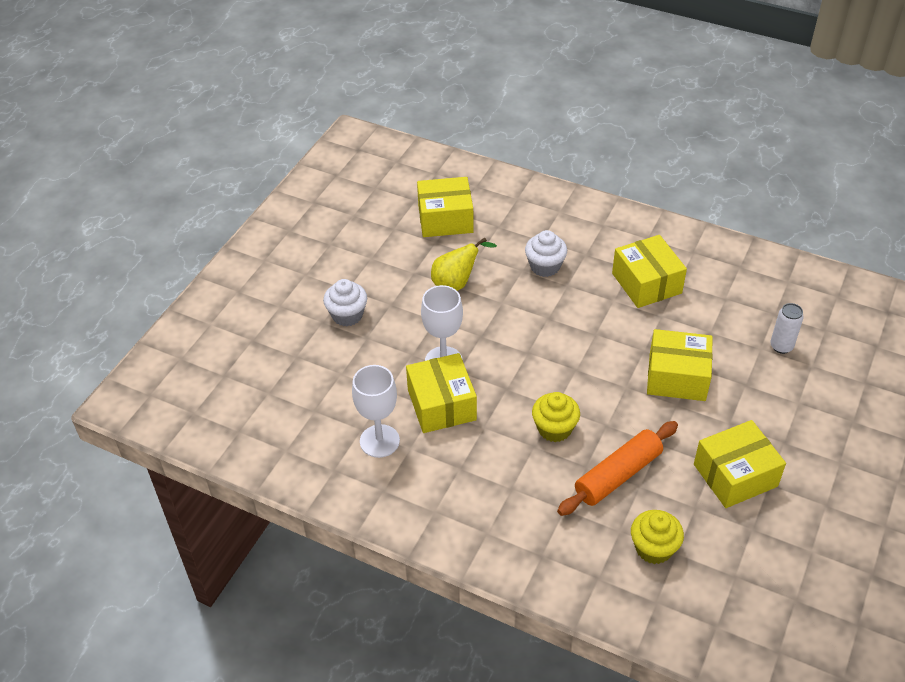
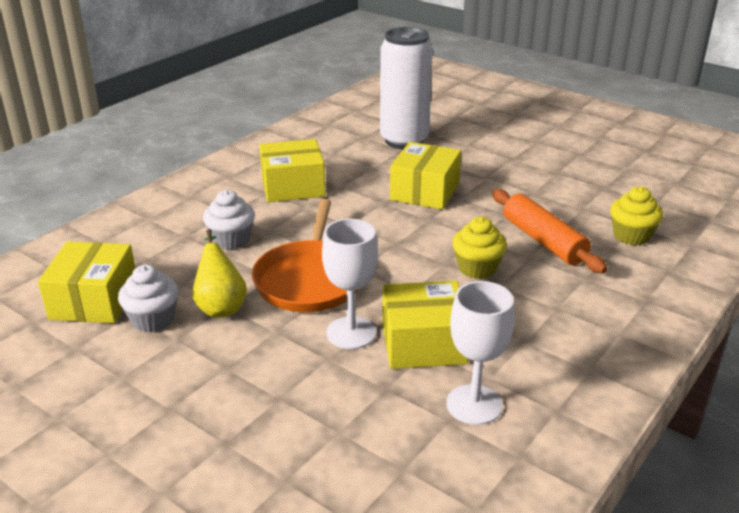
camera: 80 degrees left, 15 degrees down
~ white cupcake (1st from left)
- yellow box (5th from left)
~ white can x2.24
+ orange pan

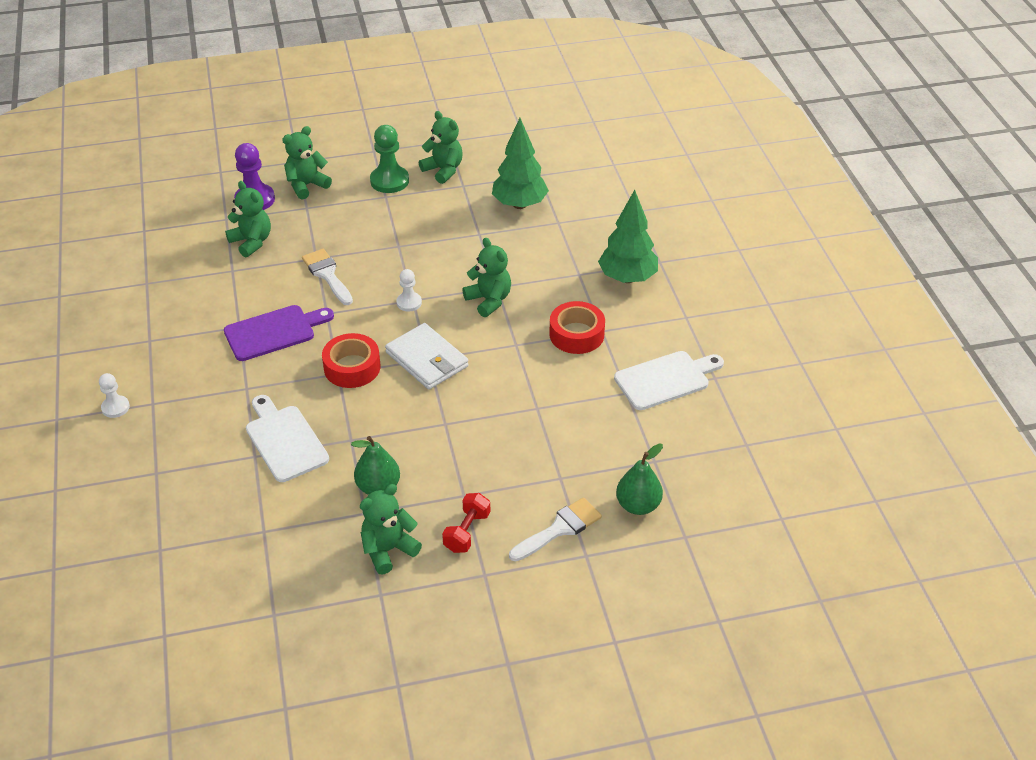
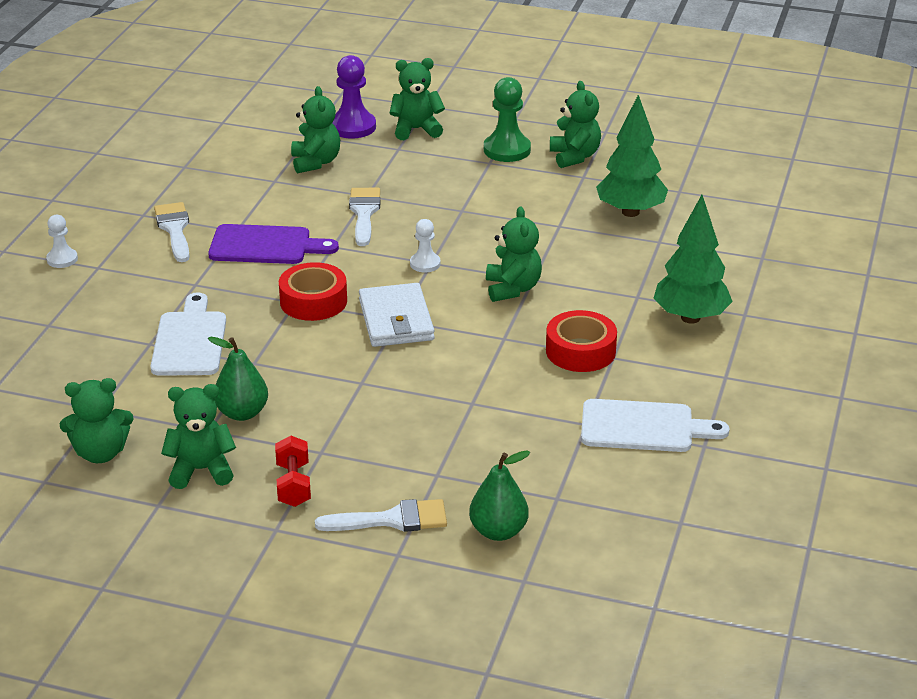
camera: 30 degrees right, 10 degrees down
~ red dumbbell 60 degrees counterclockwise
+ green teddy bear (1st from left)
+ white brush (1st from left)

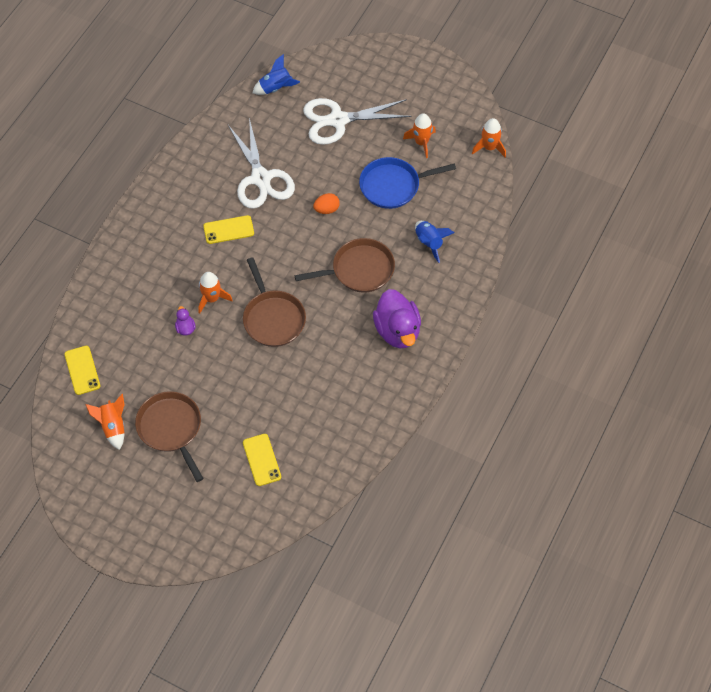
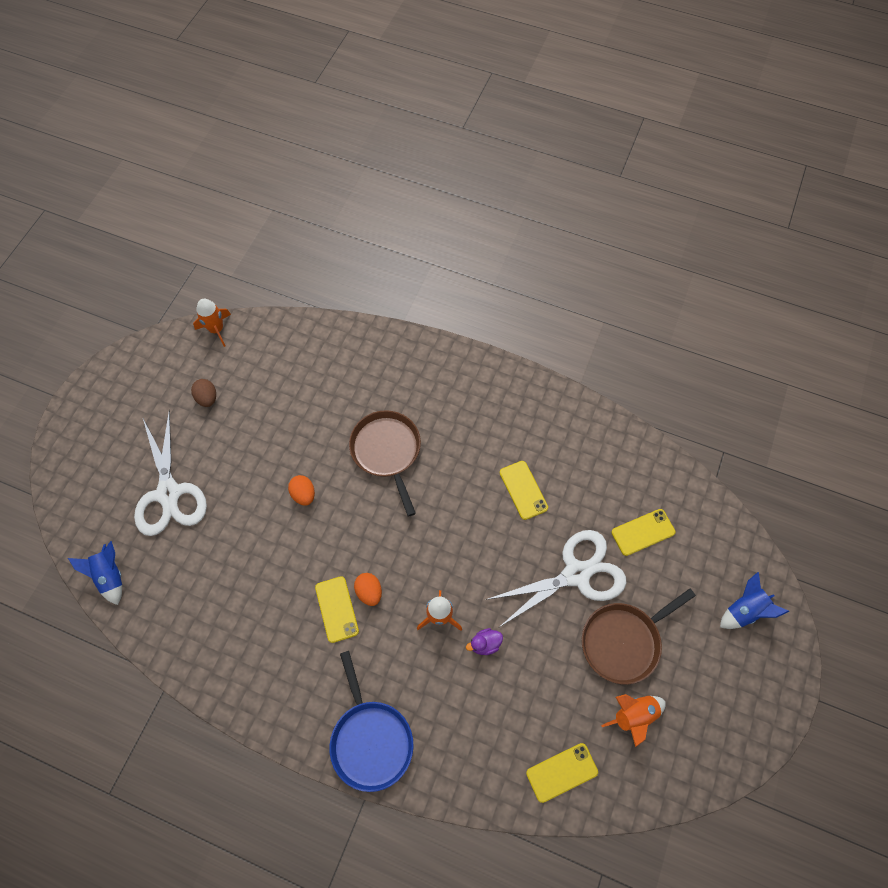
camera: 95 degrees left, 5 degrees up
~ white scissors (1st from left in the first image) to white scissors (2nd from left)
- brown pan (2nd from left)
~ blue pan
- purple duck (2nd from left)
~ orange rocket (3rd from left) to brown egg
~ blue rocket (2nd from left)
+ orange egg (2nd from left)
+ yellow phone (2nd from left)

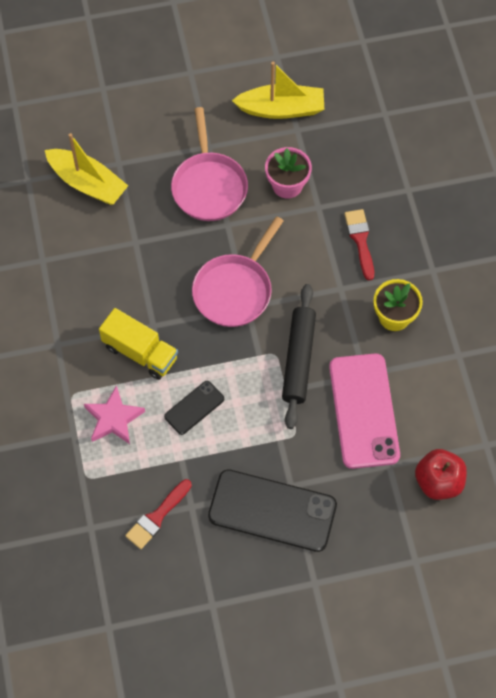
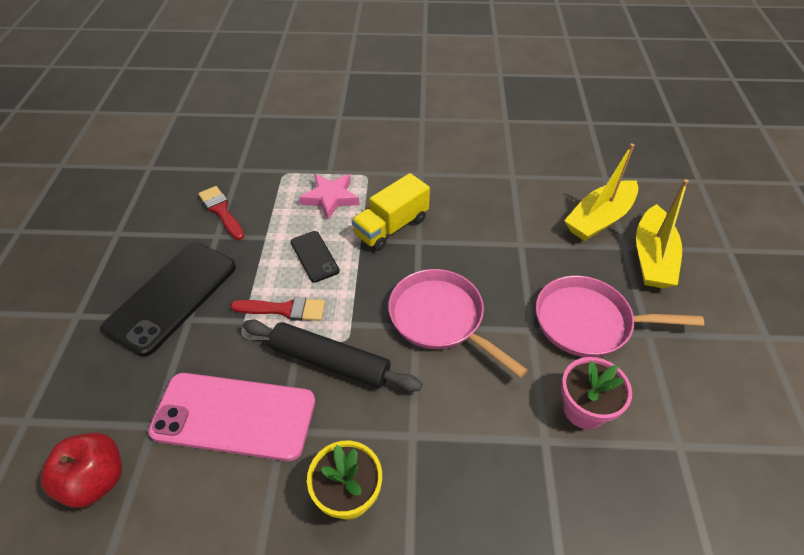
camera: 105 degrees right, 15 degrees down
~ yellow boat (2nd from left)
~ red brush (2nd from left)

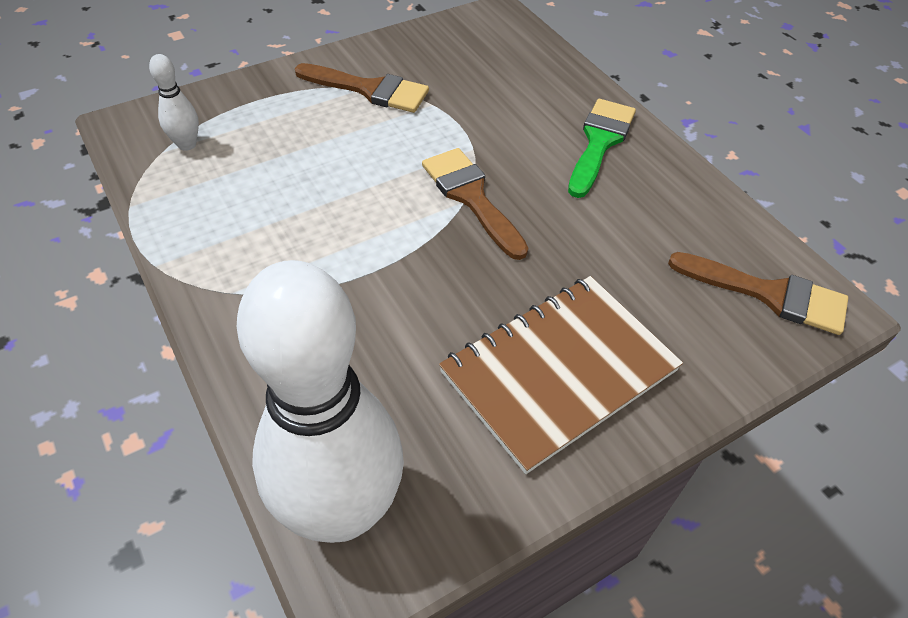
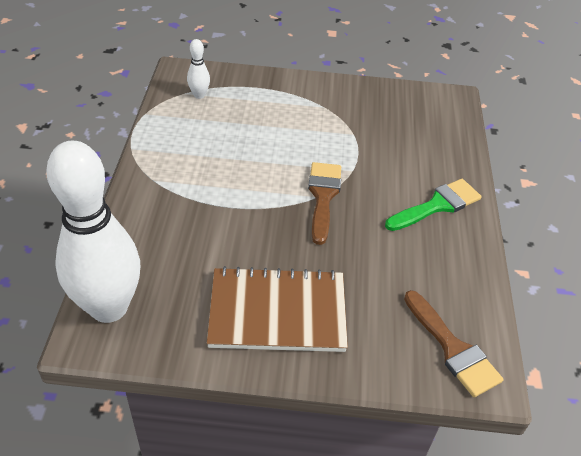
camera: 35 degrees right, 5 degrees down
- brown brush (1st from left)

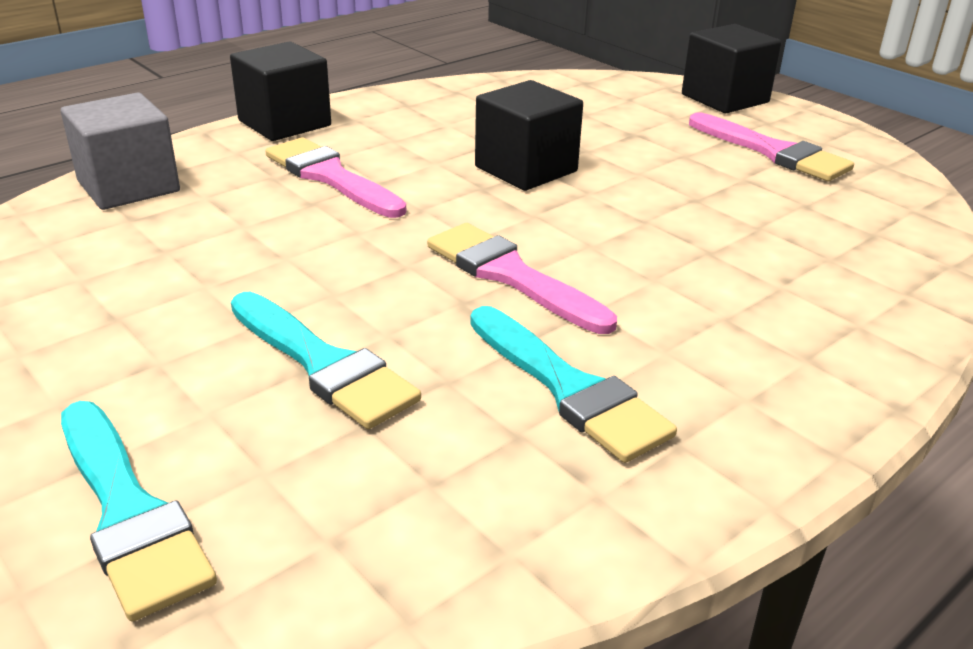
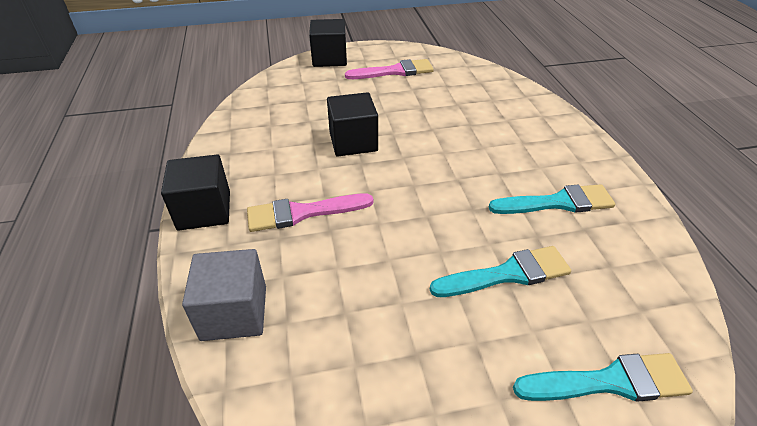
camera: 60 degrees left, 10 degrees up
- pink brush (2nd from left)

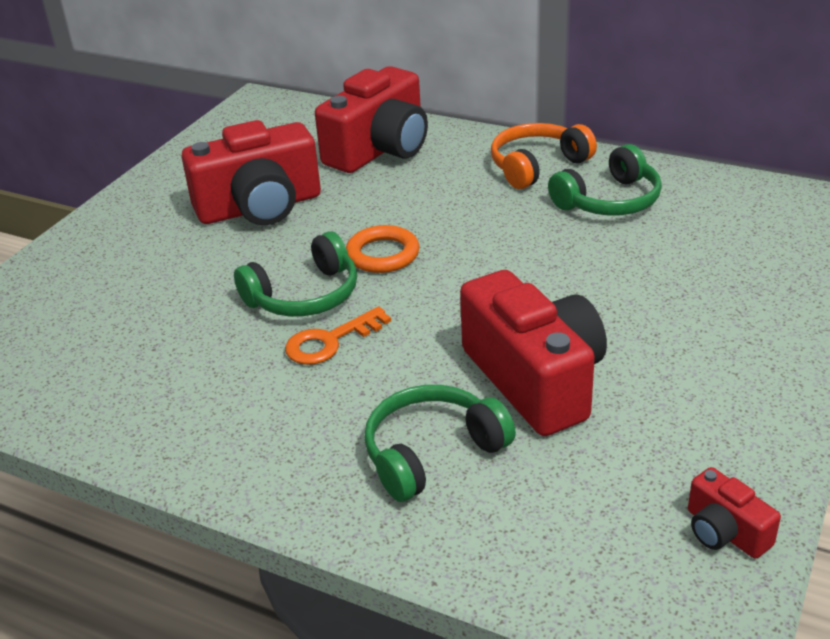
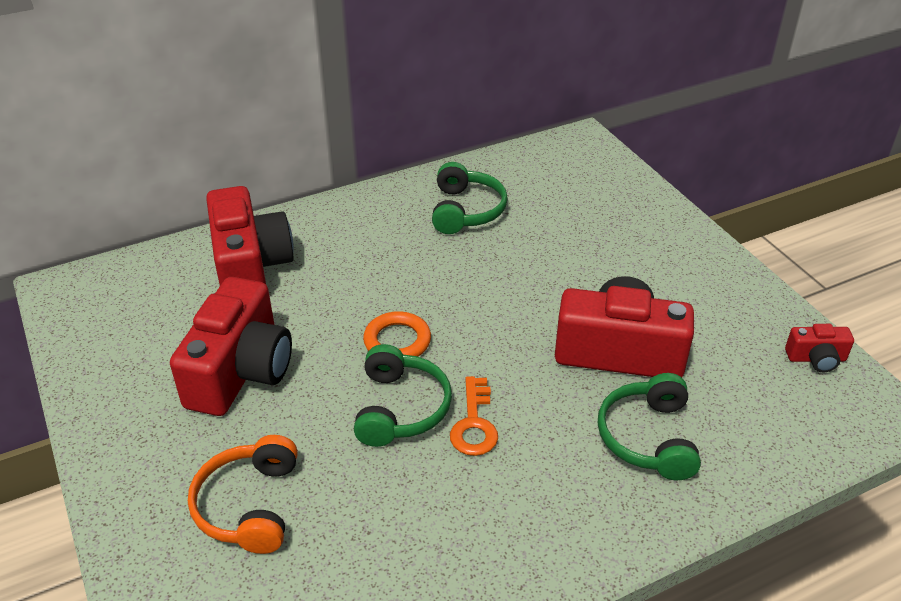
camera: 55 degrees left, 5 degrees up
~ orange headphones

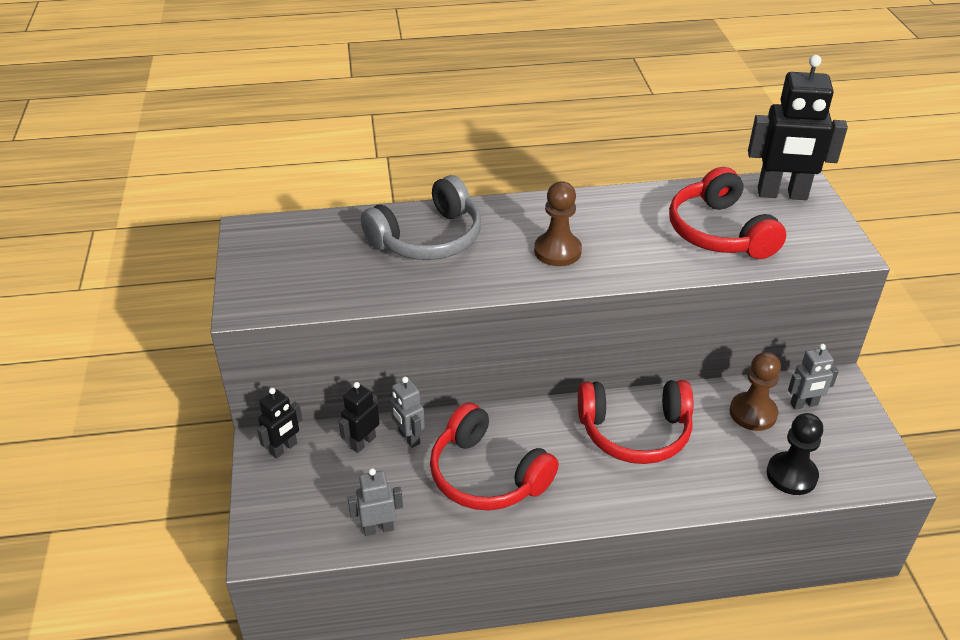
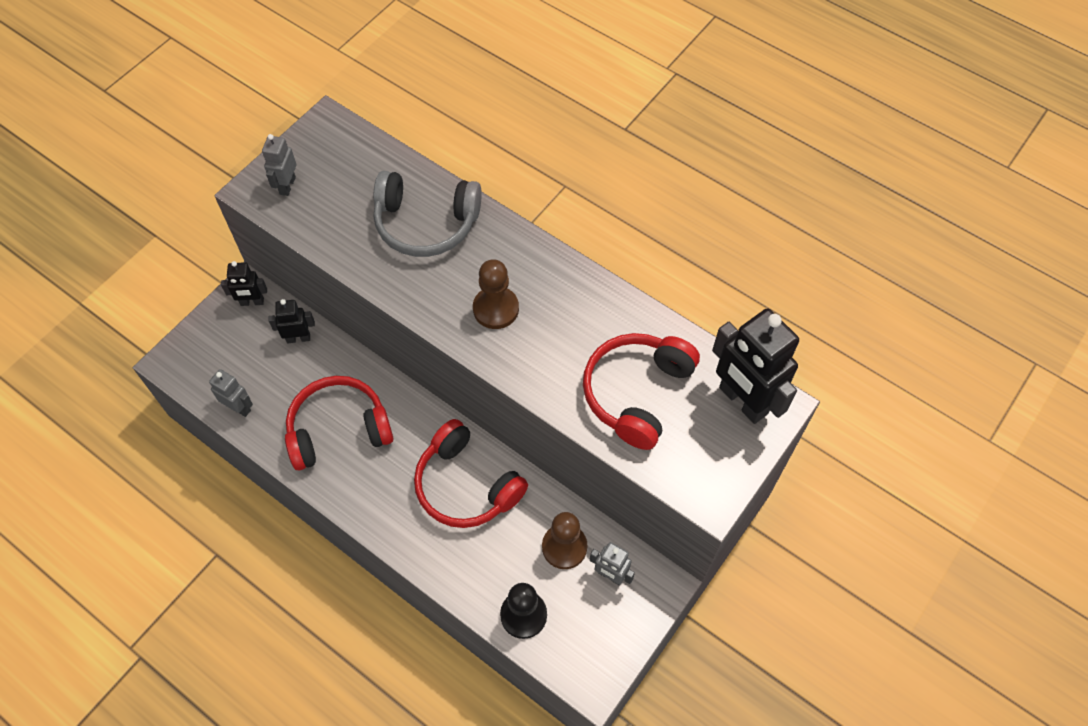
camera: 45 degrees right, 20 degrees up
~ grey robot (2nd from left)
~ red headphones (1st from left) 75 degrees clockwise

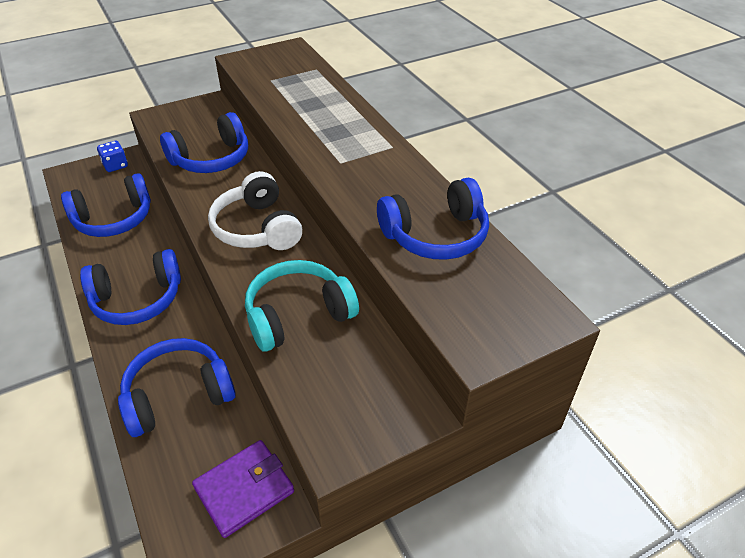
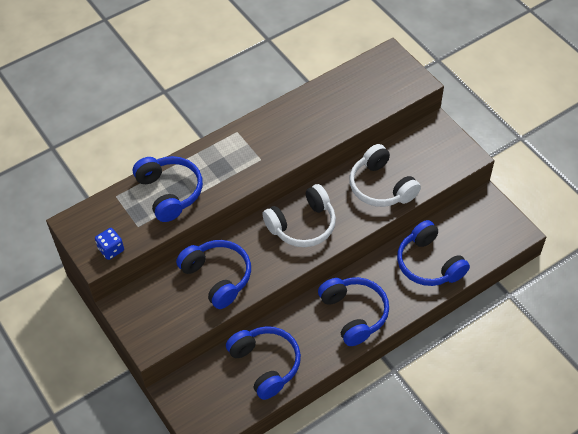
camera: 95 degrees left, 10 degrees up
~ blue dice
- purple wallet
~ turquoise headphones to white headphones (2nd from left)
~ blue headphones (5th from left in the first image) to blue headphones (1st from left)

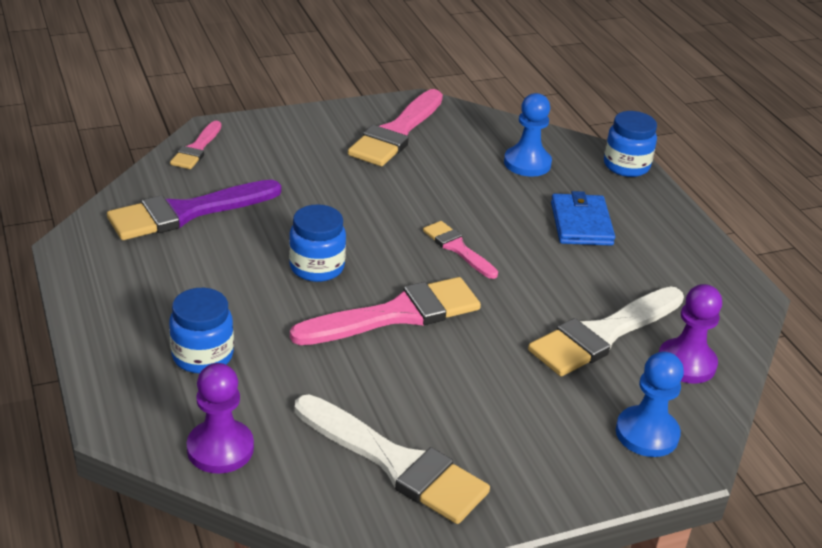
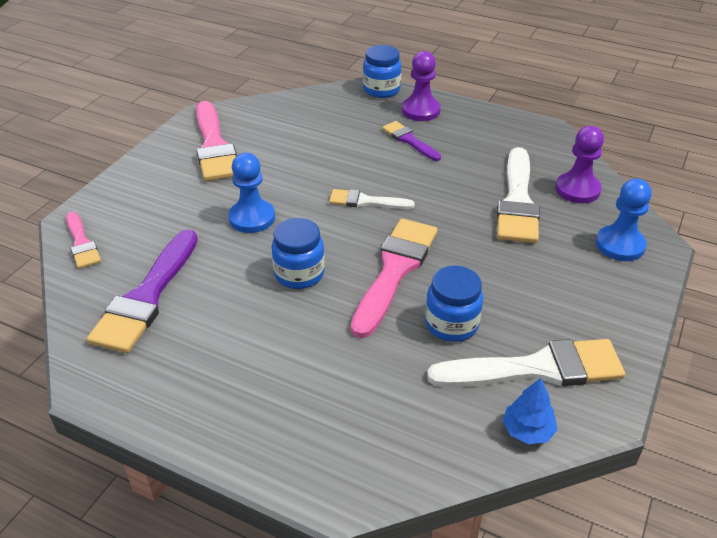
camera: 40 degrees left, 5 degrees up
~ blue jar (1st from left in the first image) to blue jar (3rd from left)
~ purple pawn (1st from left)
~ pink brush (4th from left) to white brush (1st from left)
~ blue pawn (1st from left)
~ blue wallet to purple brush (2nd from left)
+ blue tree

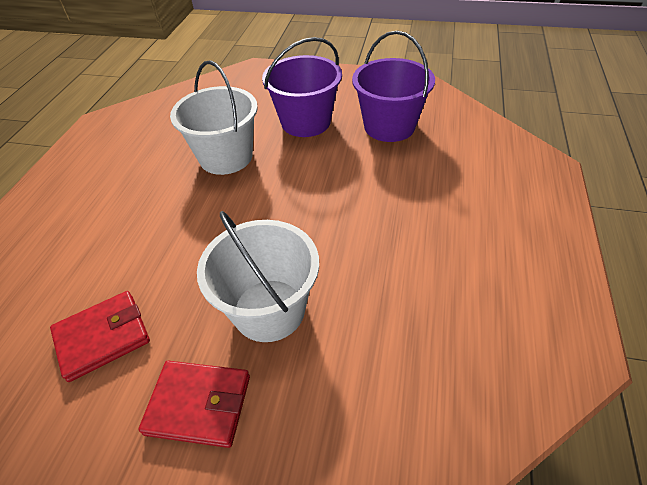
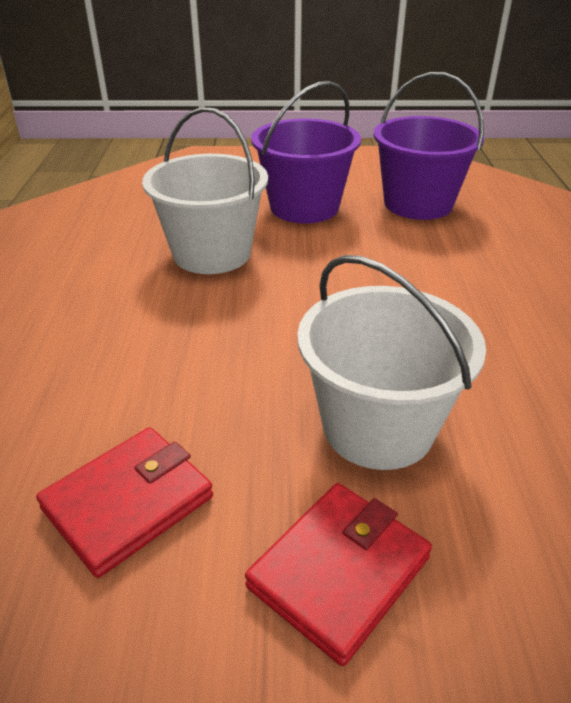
camera: 15 degrees left, 10 degrees down
~ red wallet (2nd from left) 45 degrees counterclockwise

